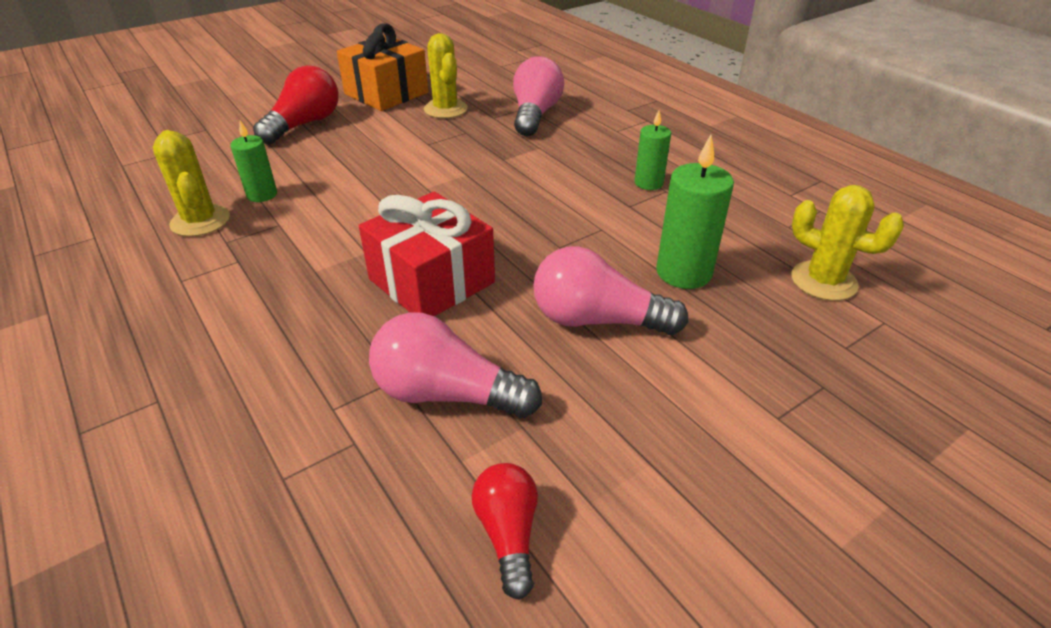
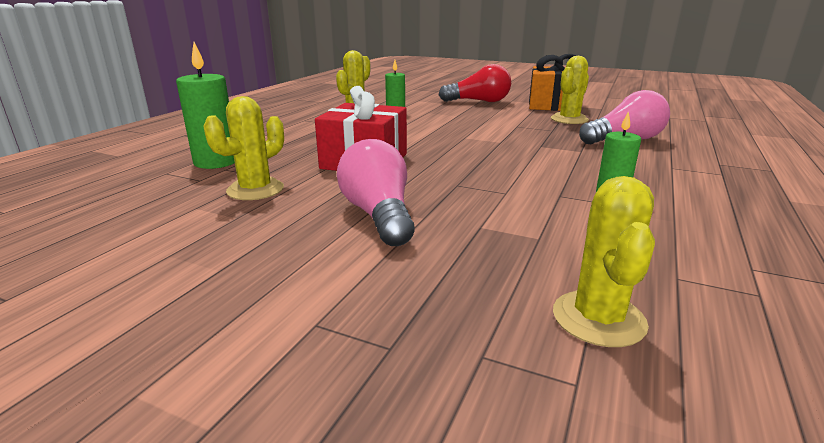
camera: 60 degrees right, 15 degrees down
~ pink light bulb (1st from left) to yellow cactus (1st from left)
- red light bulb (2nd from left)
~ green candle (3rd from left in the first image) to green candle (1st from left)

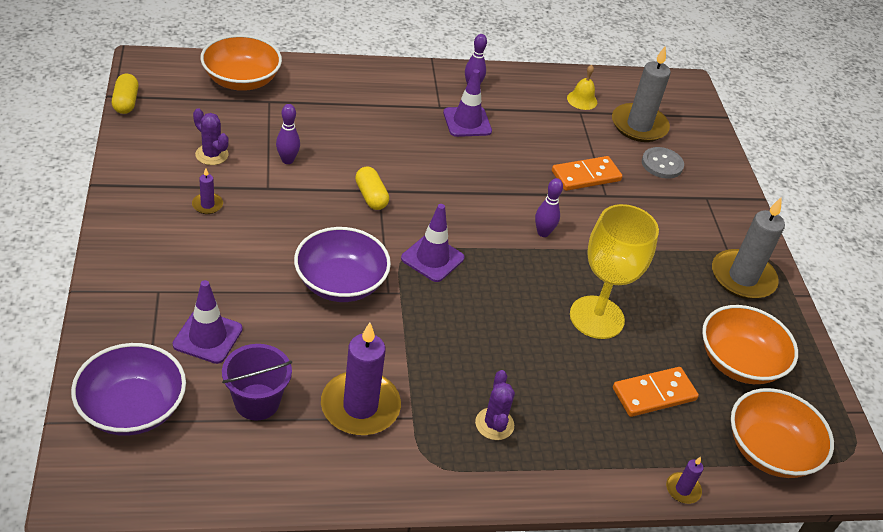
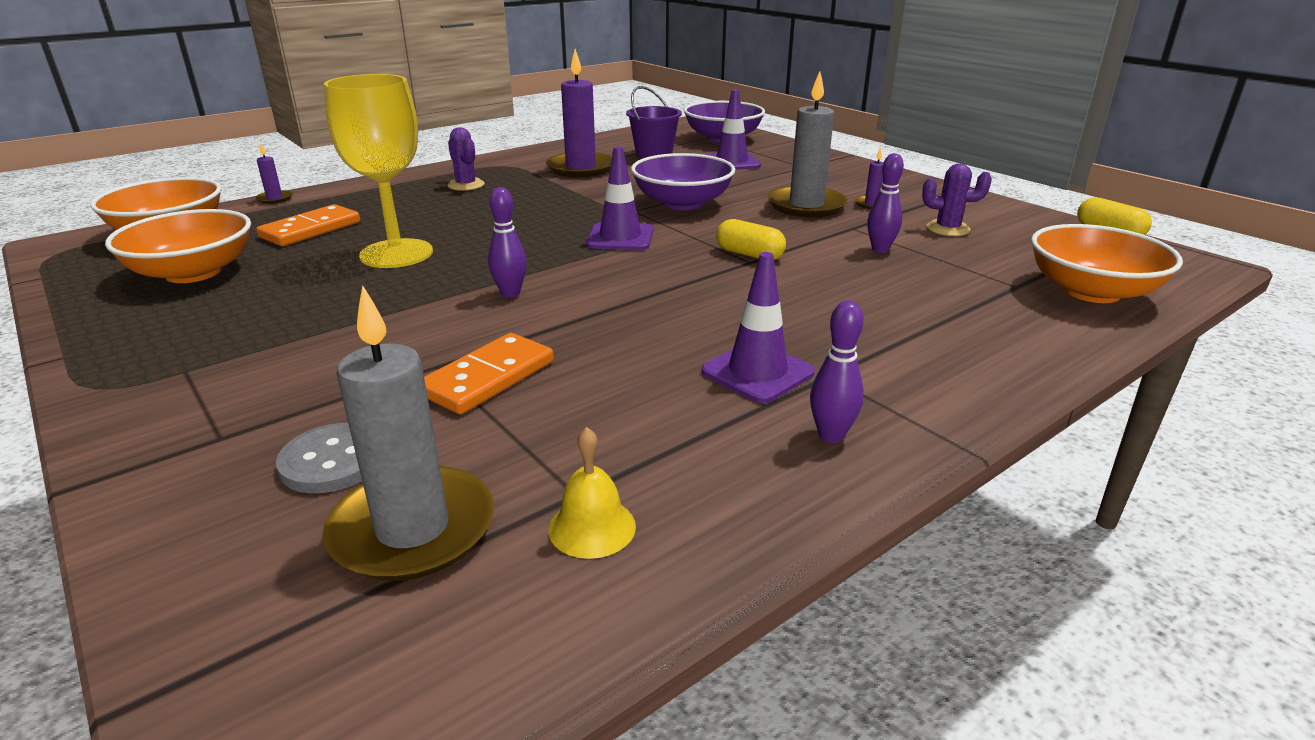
camera: 155 degrees right, 15 degrees down
~ grey candle (2nd from left)

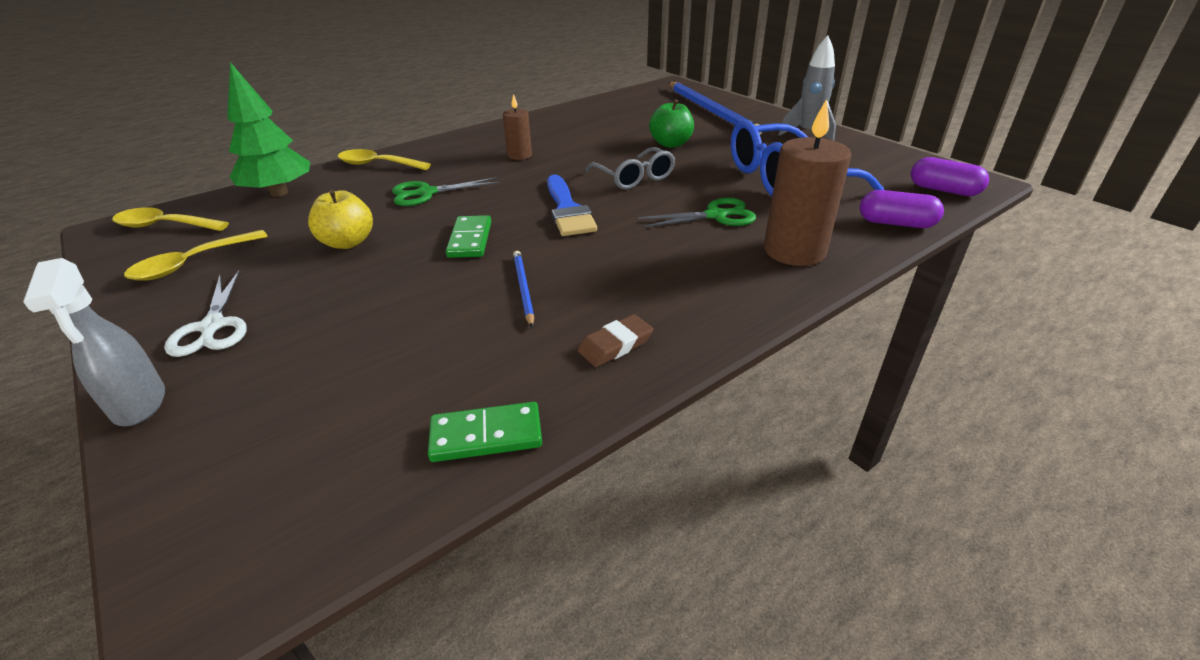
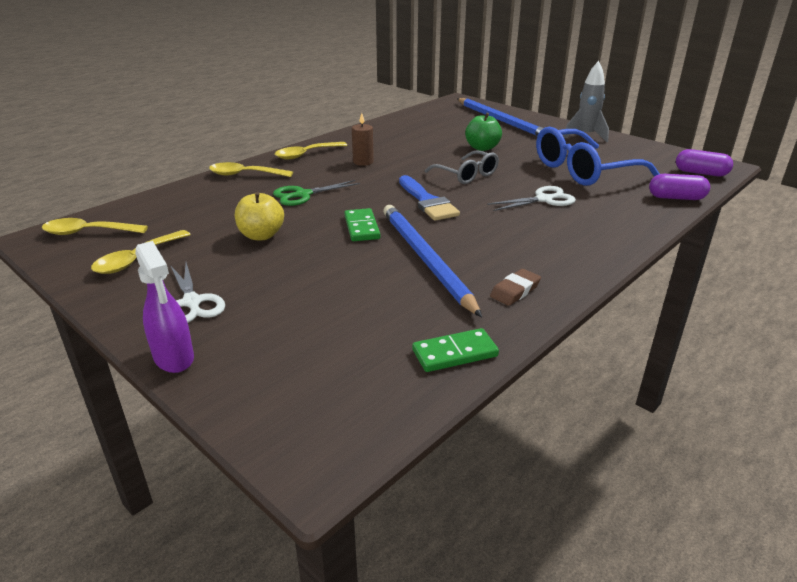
camera: 10 degrees left, 5 degrees down
~ grey spray bottle to purple spray bottle
- green tree
~ blue pencil (1st from left) x2.16
~ green scissors (2nd from left) to white scissors (2nd from left)
- brown candle (2nd from left)
+ yellow spoon (4th from left)

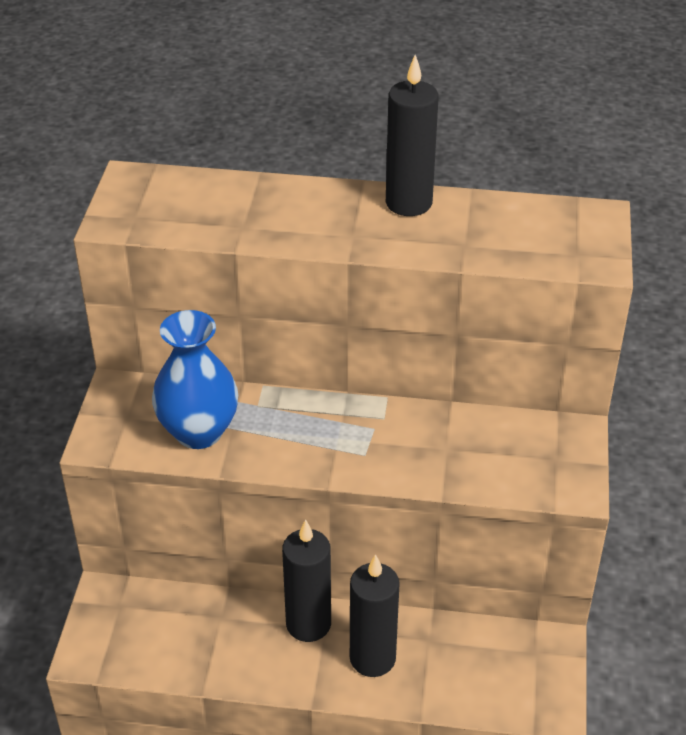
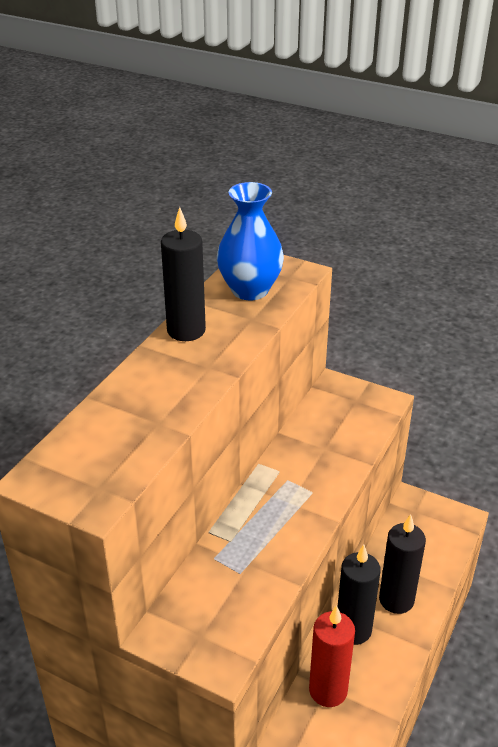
camera: 70 degrees left, 5 degrees down
~ blue vase
+ red candle

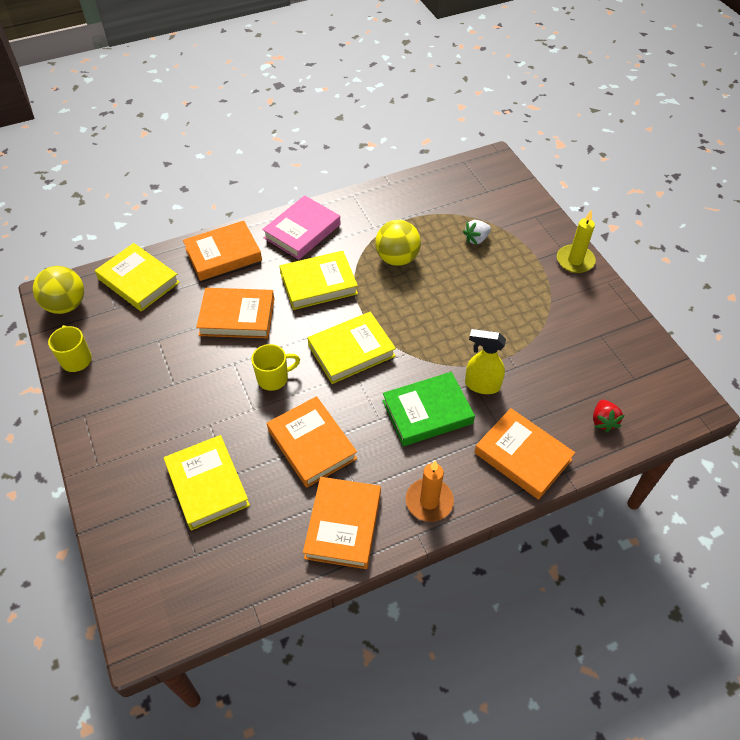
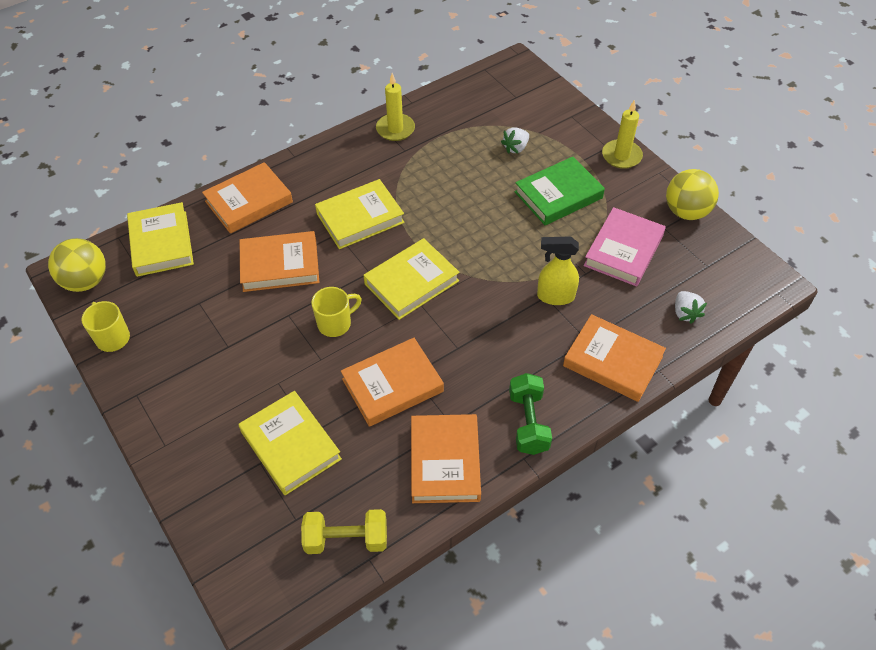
camera: 10 degrees left, 0 degrees up
~ yellow book (1st from left) 45 degrees clockwise
~ pink book
~ orange book (3rd from left) 75 degrees counterclockwise
~ yellow ball (2nd from left)
~ green book
~ orange candle to green dumbbell
~ red strawberry to white strawberry (2nd from left)
+ yellow dumbbell
+ yellow candle (1st from left)

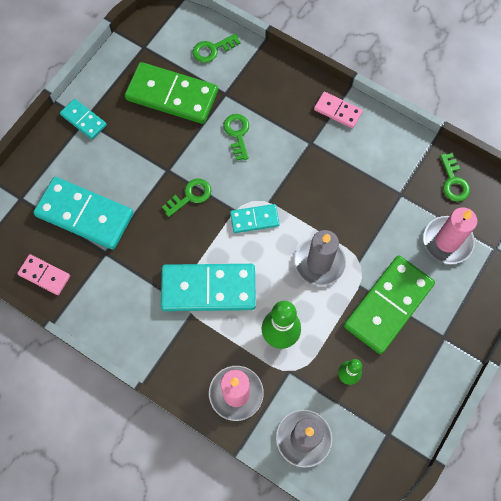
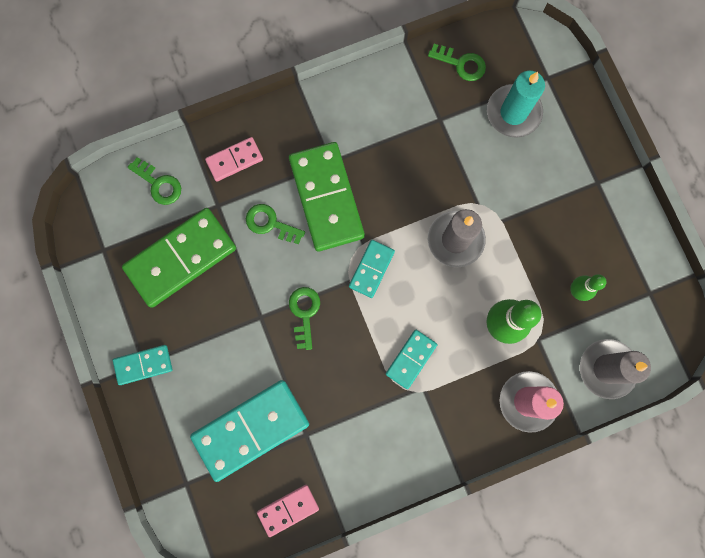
camera: 55 degrees left, 10 degrees up
~ turquoise domino (3rd from left in the first image) x0.52
~ green key (2nd from left in the first image) 60 degrees counterclockwise
~ pink domino (2nd from left in the first image) to pink domino (1st from left)
~ green domino (2nd from left)
~ pink candle (2nd from left) to turquoise candle

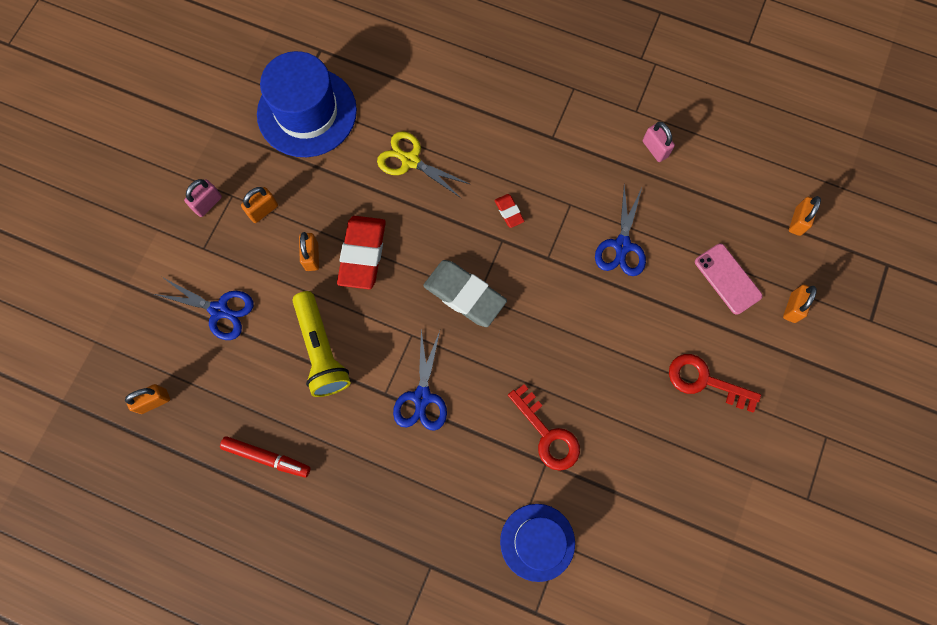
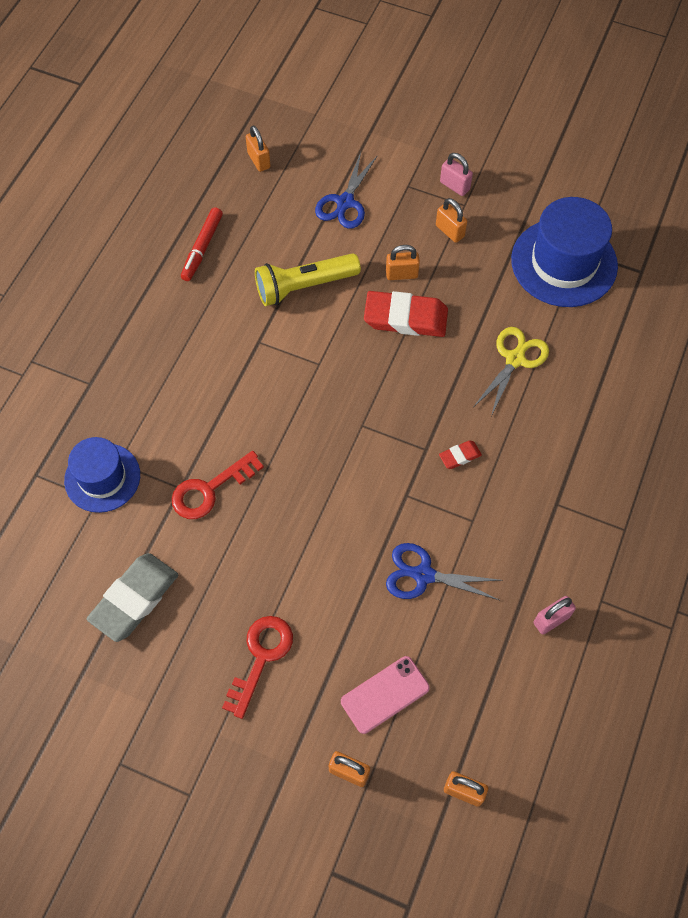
camera: 90 degrees right, 10 degrees down
- blue scissors (2nd from left)
~ grey eraser

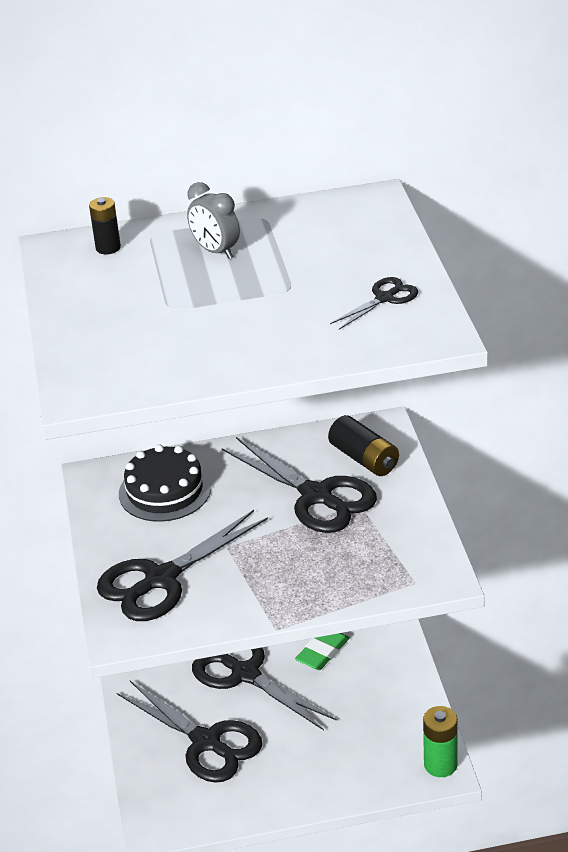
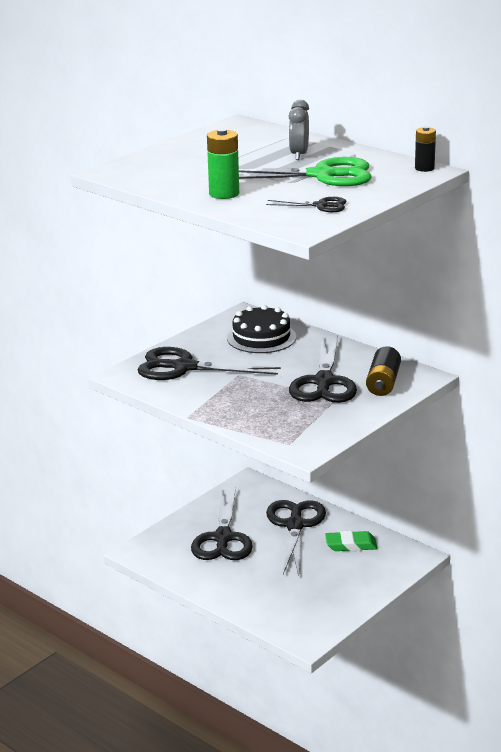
camera: 50 degrees right, 10 degrees down
~ black battery (1st from left in the first image) to black battery (2nd from left)
~ green battery
+ green scissors

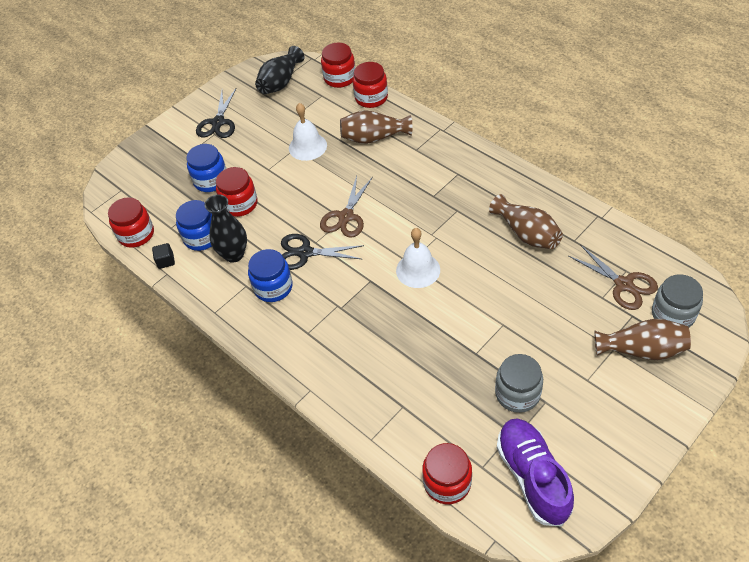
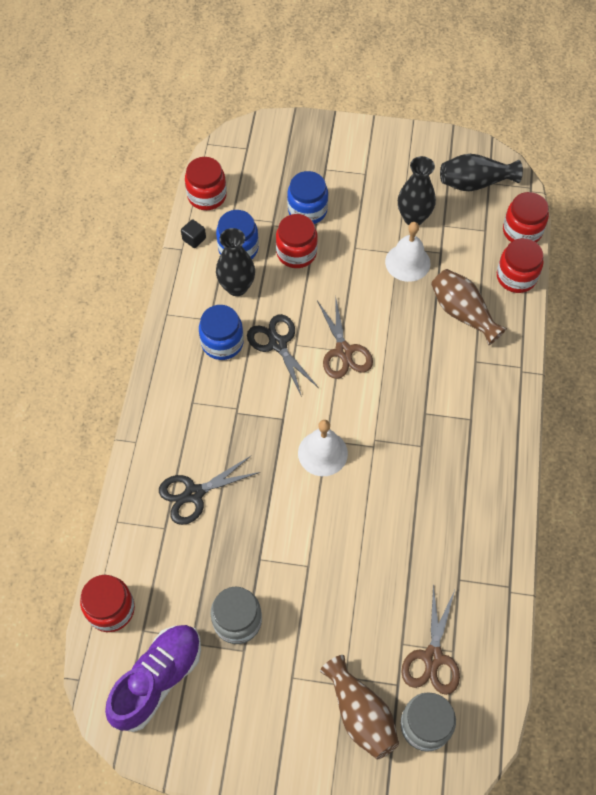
camera: 50 degrees right, 10 degrees up
~ black scissors (1st from left)
~ brown scissors (1st from left) 90 degrees counterclockwise
- brown vase (2nd from left)
+ black vase (2nd from left)

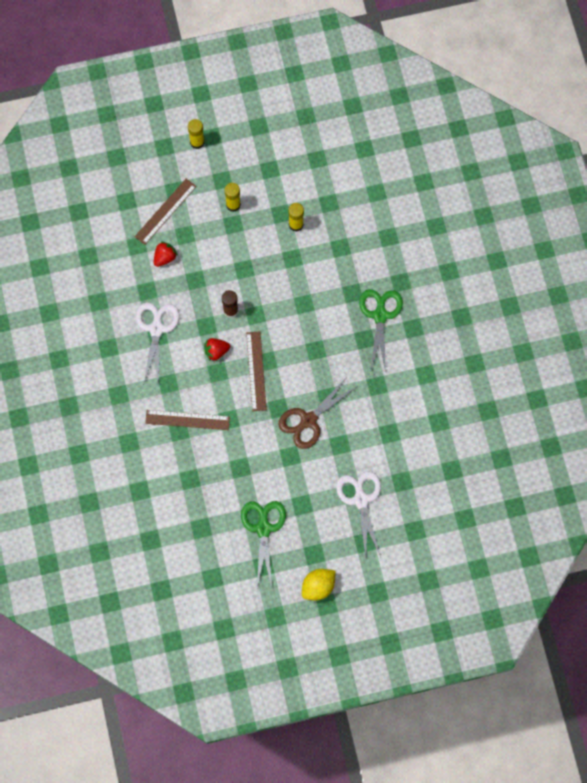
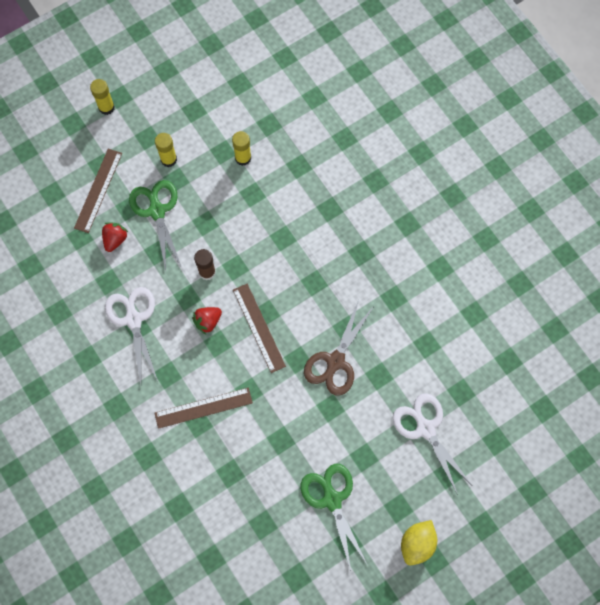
camera: 20 degrees left, 0 degrees up
~ green scissors (2nd from left in the first image) to green scissors (1st from left)

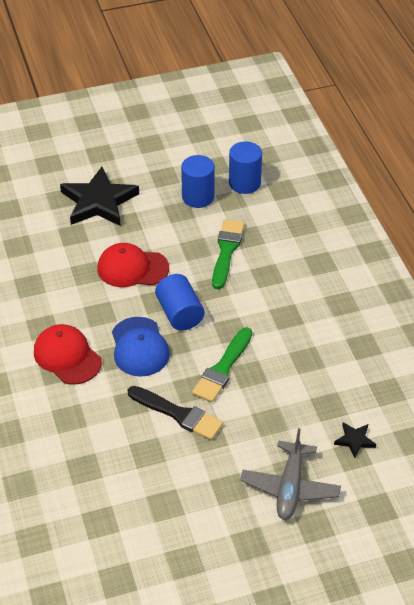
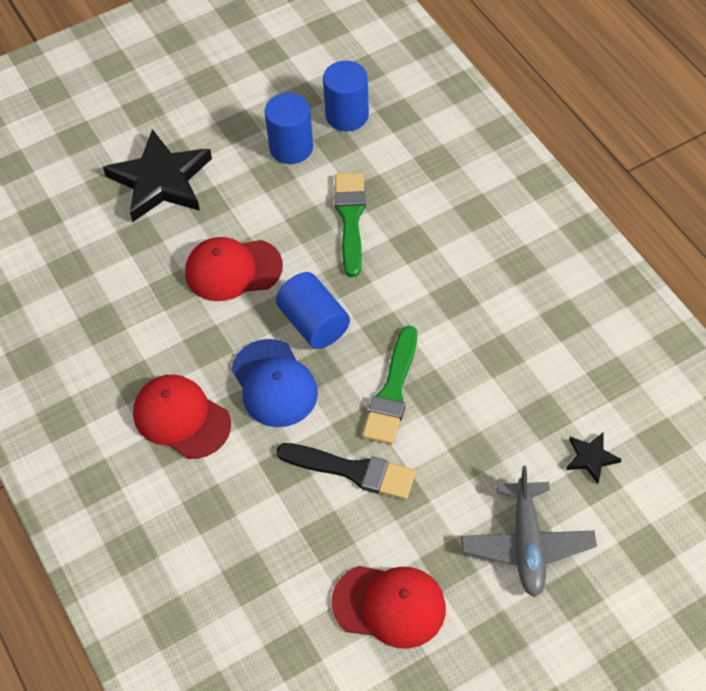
camera: 10 degrees left, 10 degrees up
+ red cap (3rd from left)

